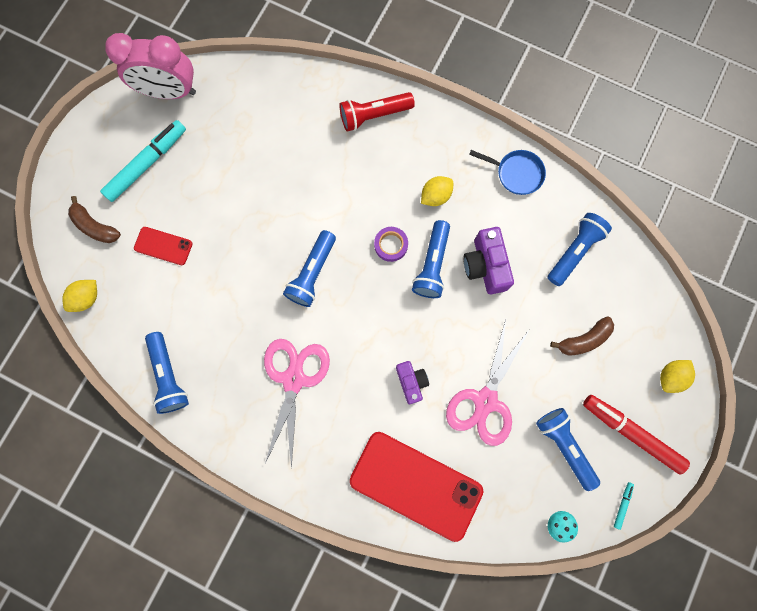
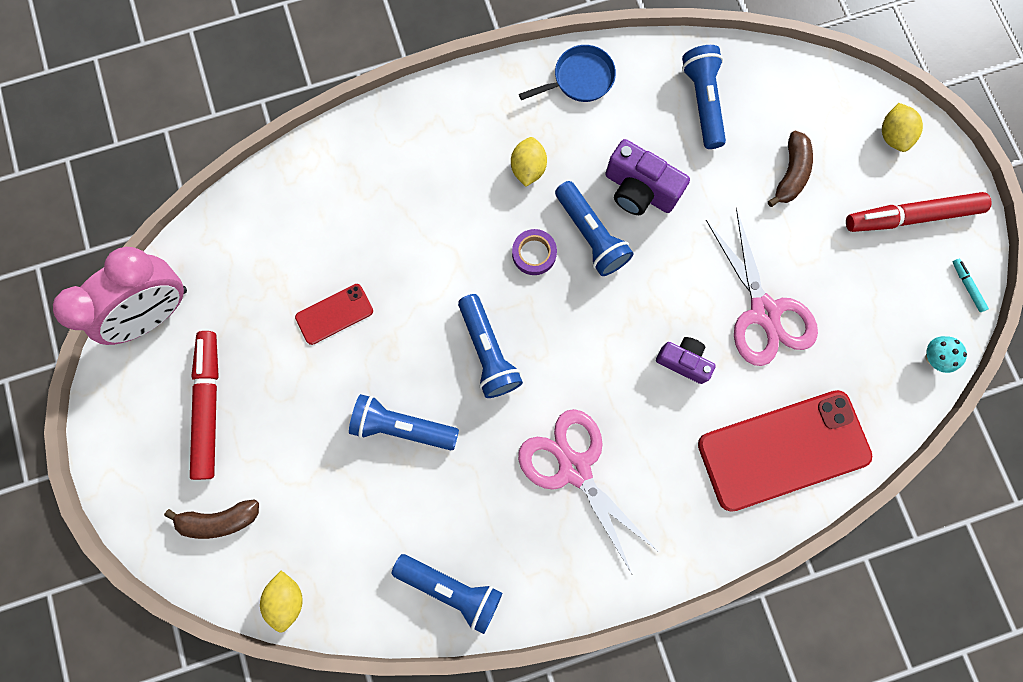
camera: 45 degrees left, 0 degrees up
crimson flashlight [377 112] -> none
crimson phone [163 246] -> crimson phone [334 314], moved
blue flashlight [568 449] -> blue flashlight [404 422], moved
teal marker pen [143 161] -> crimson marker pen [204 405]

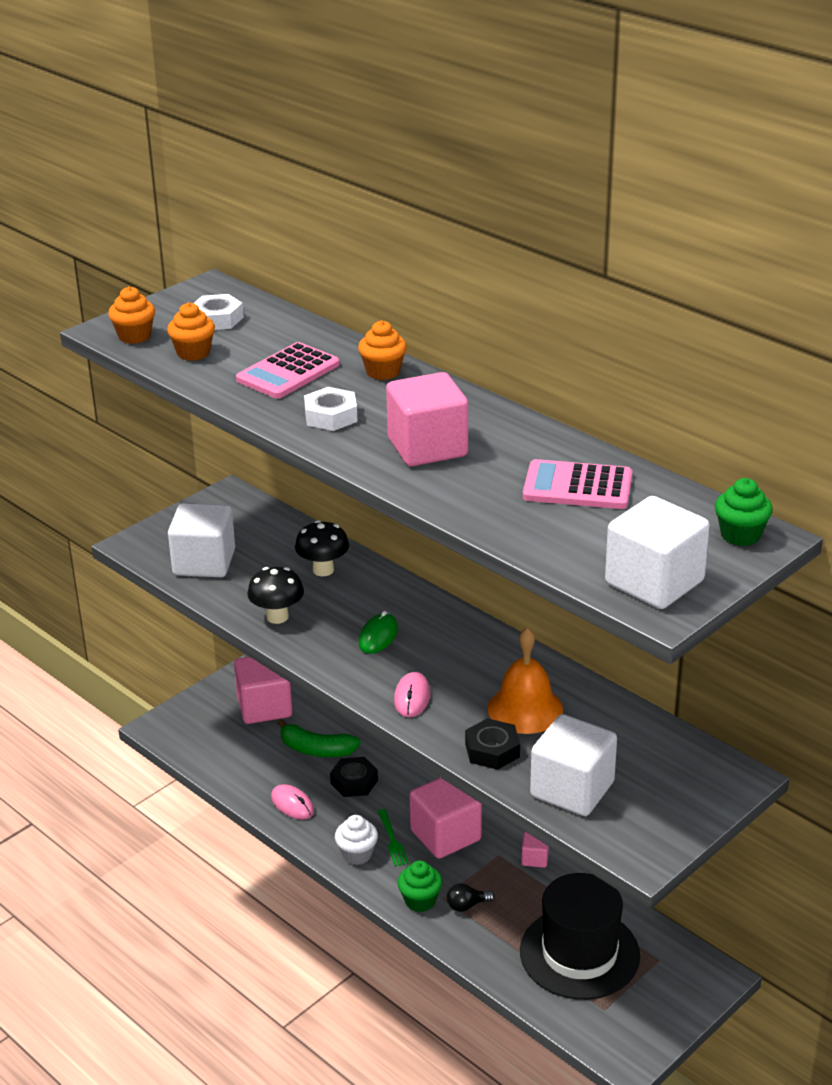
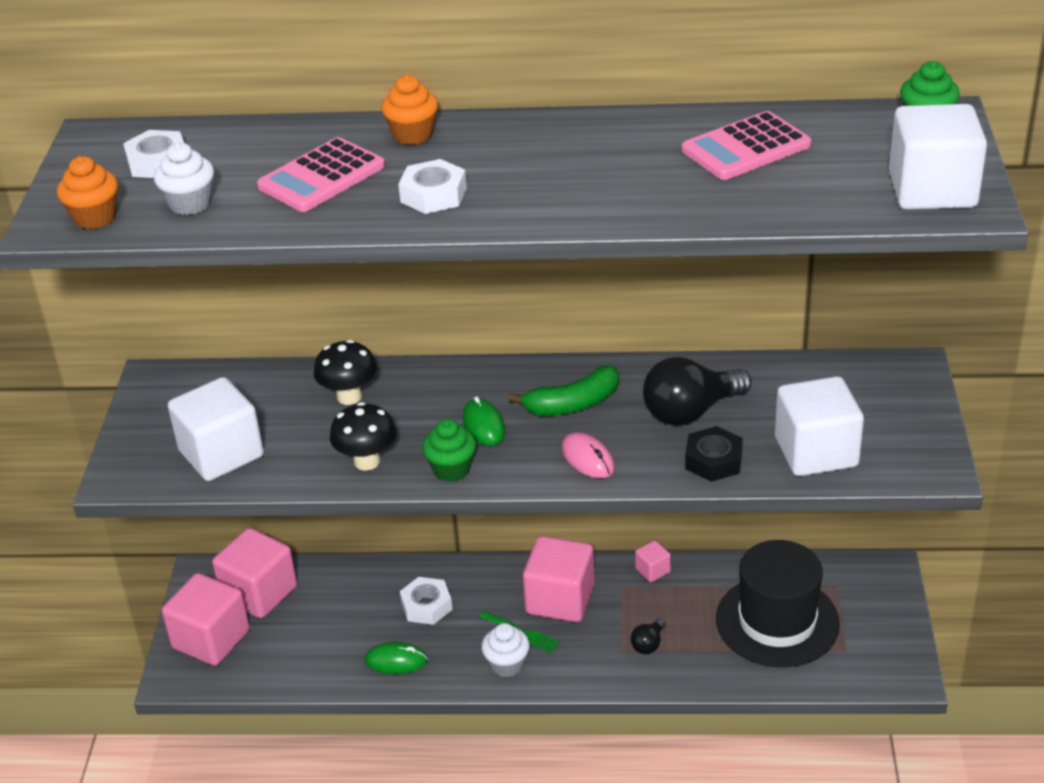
camera: 40 degrees left, 5 degrees up
emerald toy banana [319 738] -> emerald toy banana [564 391], moved
rosy solid cube [427 419] -> rosy solid cube [206 619], moved
emerald muffin [419 886] -> emerald muffin [449 450], moved
bright orange bell [525 680] -> jet-black lightbulb [697 391]
bright orange muffin [191 331] -> pure white muffin [184 179]
rosy mouse [292 802] -> emerald mouse [396 658]
jet-black hexagon nut [354 777] -> pure white hexagon nut [426 601]
rosy calculator [288 370] -> rosy calculator [321 174], 45 degrees clockwise

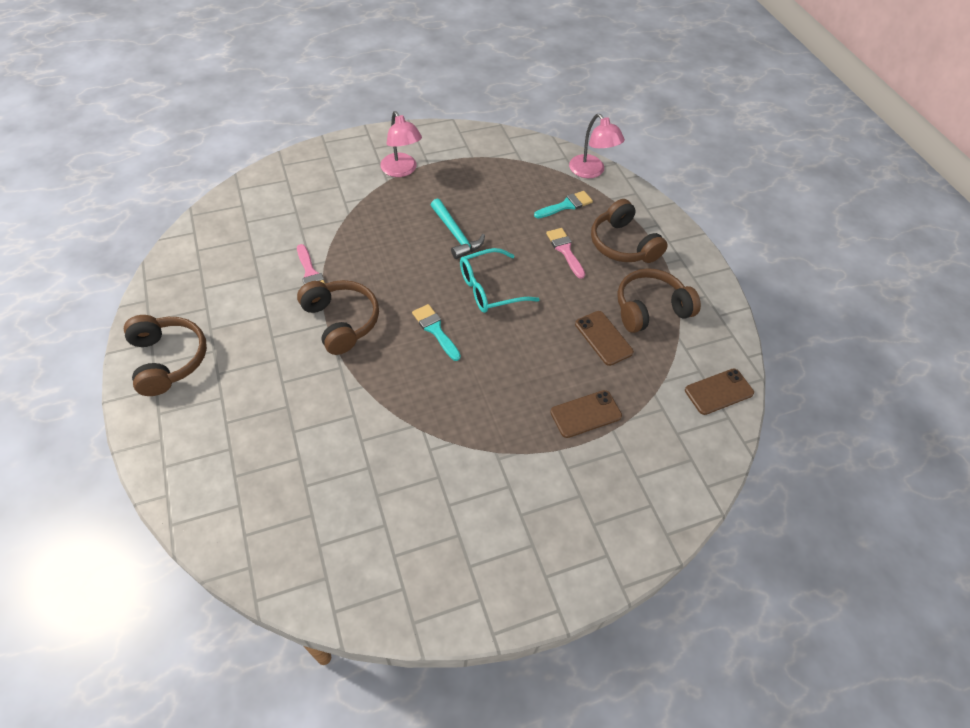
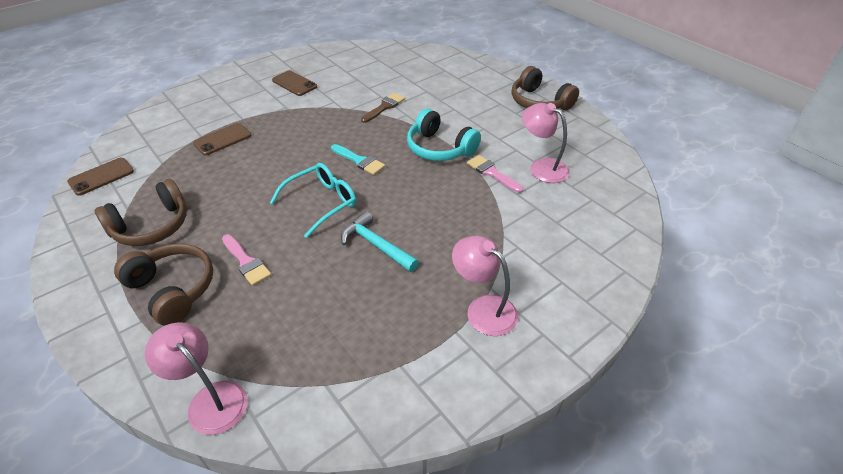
camera: 165 degrees right, 10 degrees down
teal paintbrush [563 204] -> none
none -> brown paintbrush [383 108]
none -> rosy lamp [546 143]
brown phone [604 338] -> brown phone [294 83], moved
brown headphones [338 317] -> teal headphones [444 134]

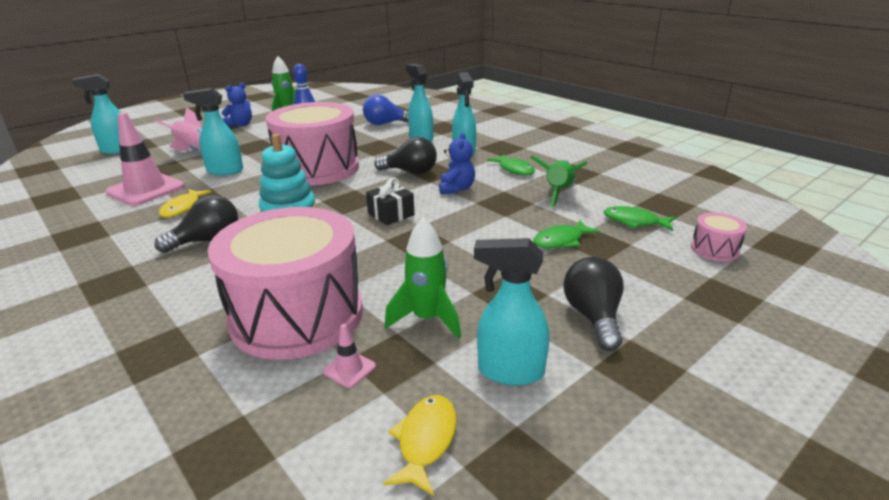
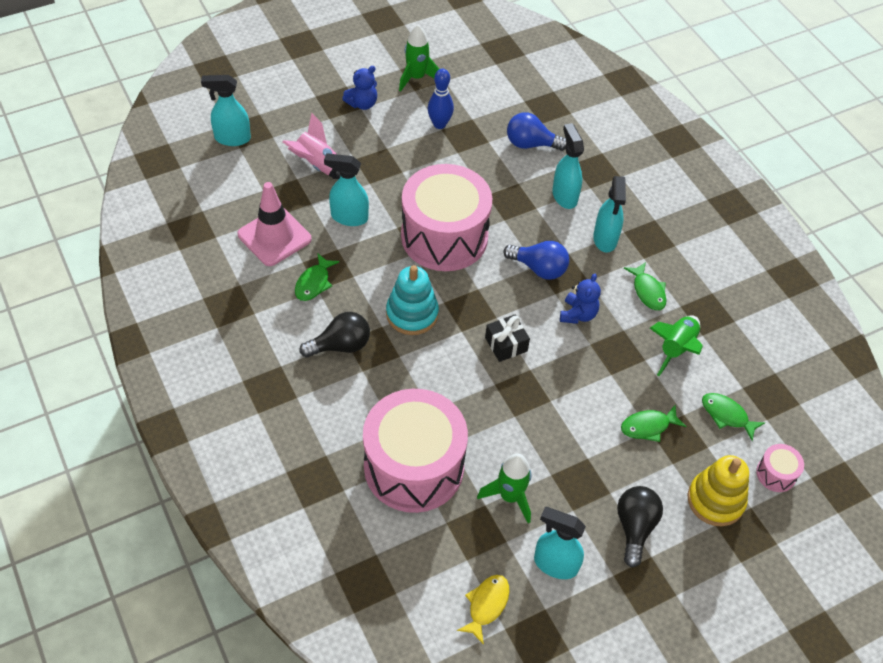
camera: 10 degrees right, 25 degrees up
rosy road cone [349 356] -> none
none -> golden stacking toy [718 490]
golden fish figure [185 203] -> emerald fish figure [317 277]
jet-black lightbulb [405 155] -> blue lightbulb [536 260]

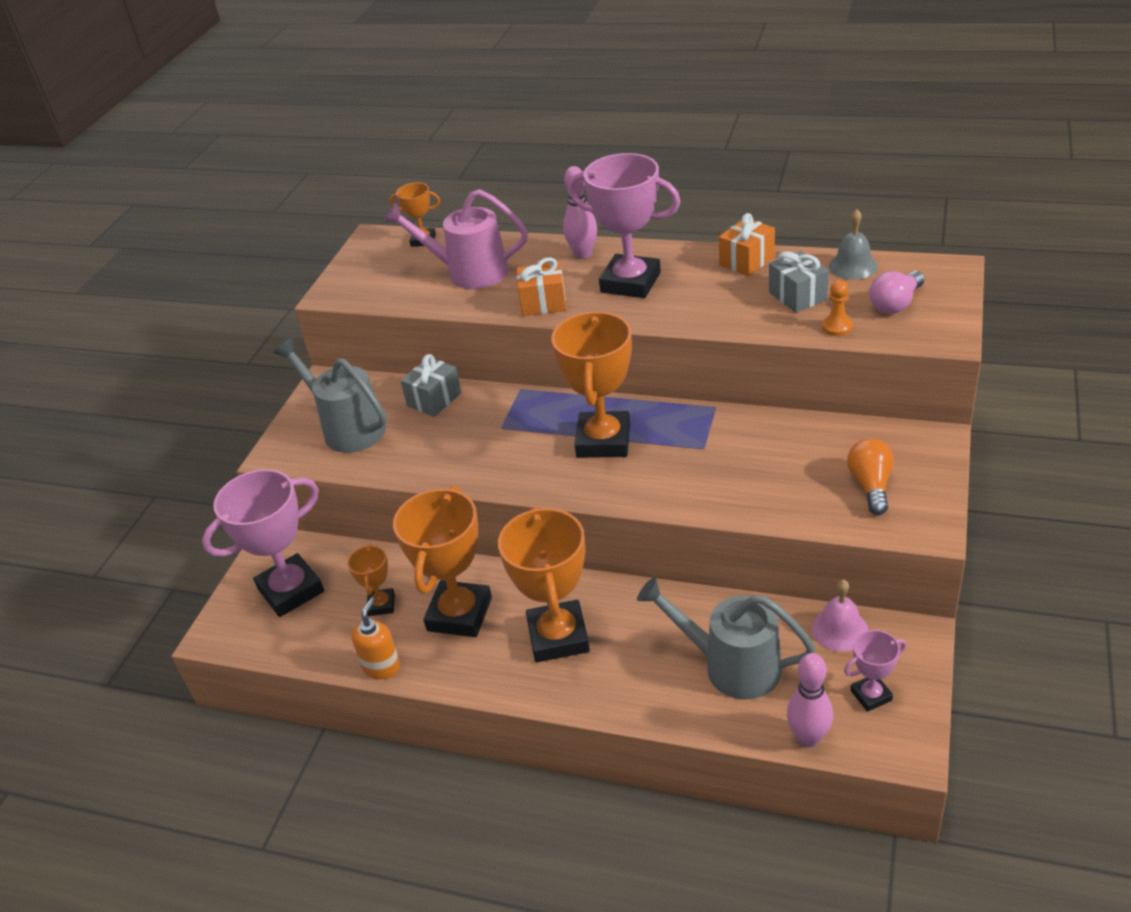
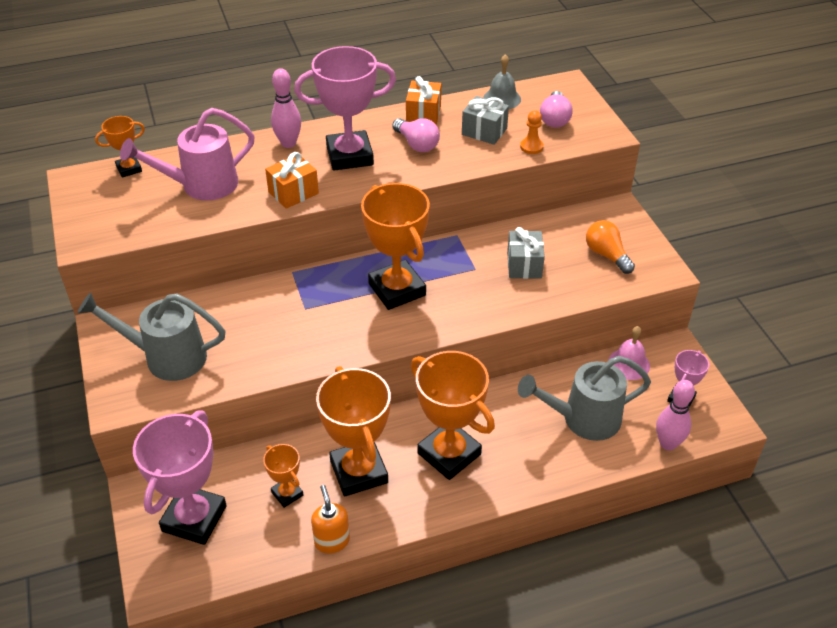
camera: 40 degrees left, 5 degrees up
none -> rosy lightbulb [416 135]
grey gift [431 385] -> grey gift [526 253], moved

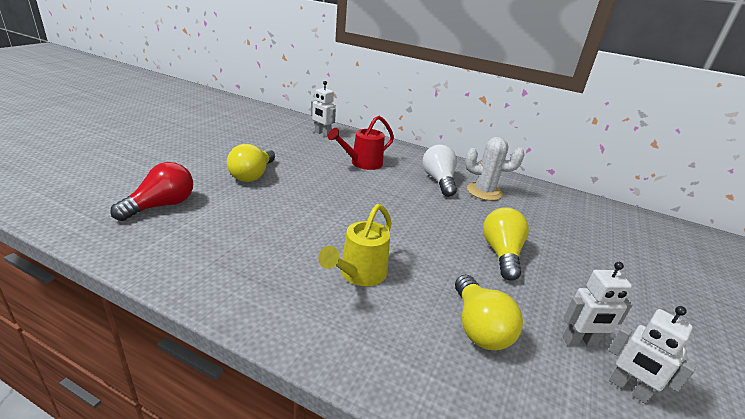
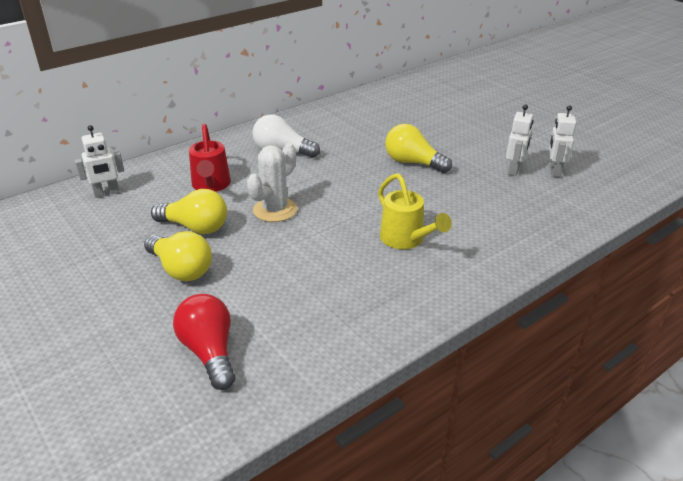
camera: 60 degrees left, 5 degrees up
golden lightbulb [489 312] -> golden lightbulb [189 211], moved
pure white cactus [494 169] -> pure white cactus [272 182], moved
pure white robot [652 355] -> pure white robot [562 141], 120 degrees clockwise

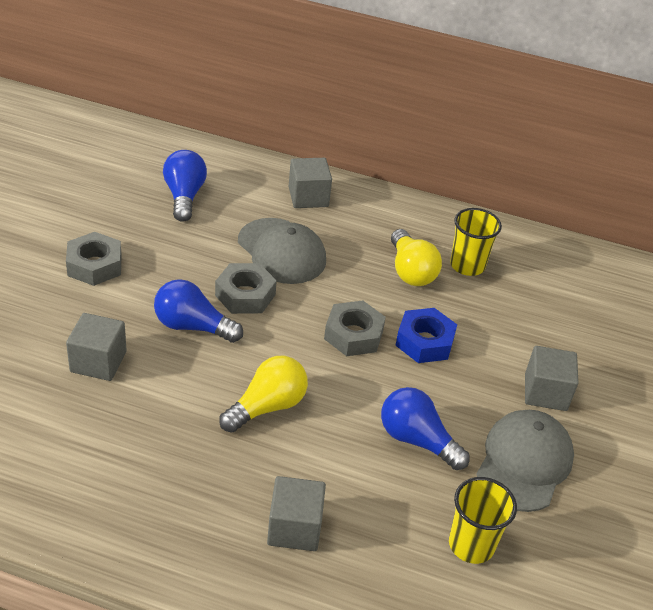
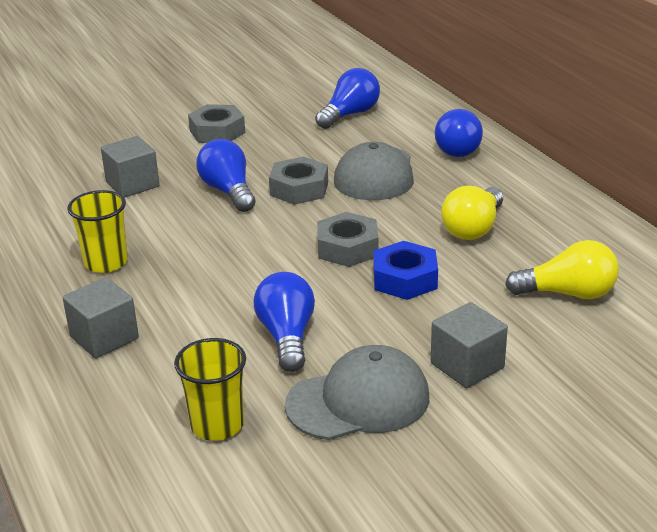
camera: 50 degrees right, 10 degrees down
golden lightbulb [263 394] -> golden lightbulb [562 269], moved
golden beaker [476 242] -> golden beaker [97 231], moved
grey solid cube [310 183] -> blue lightbulb [459 133]

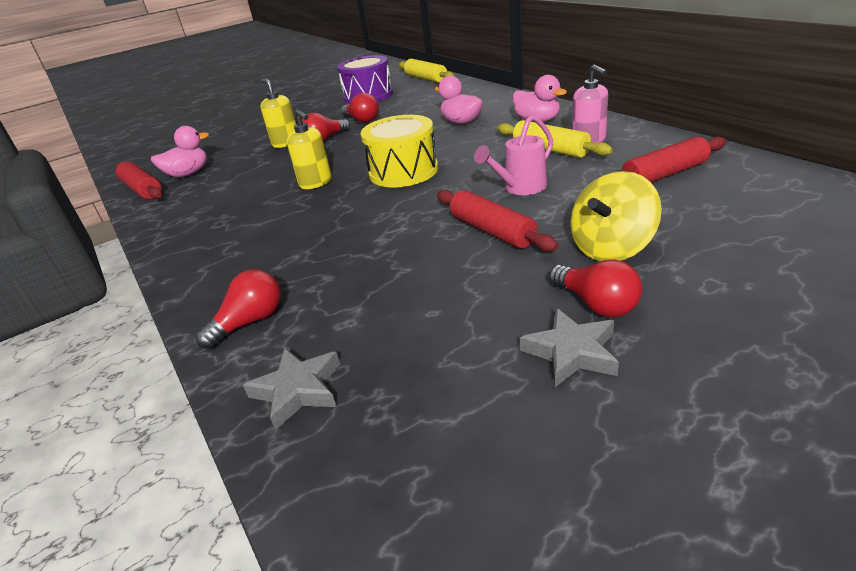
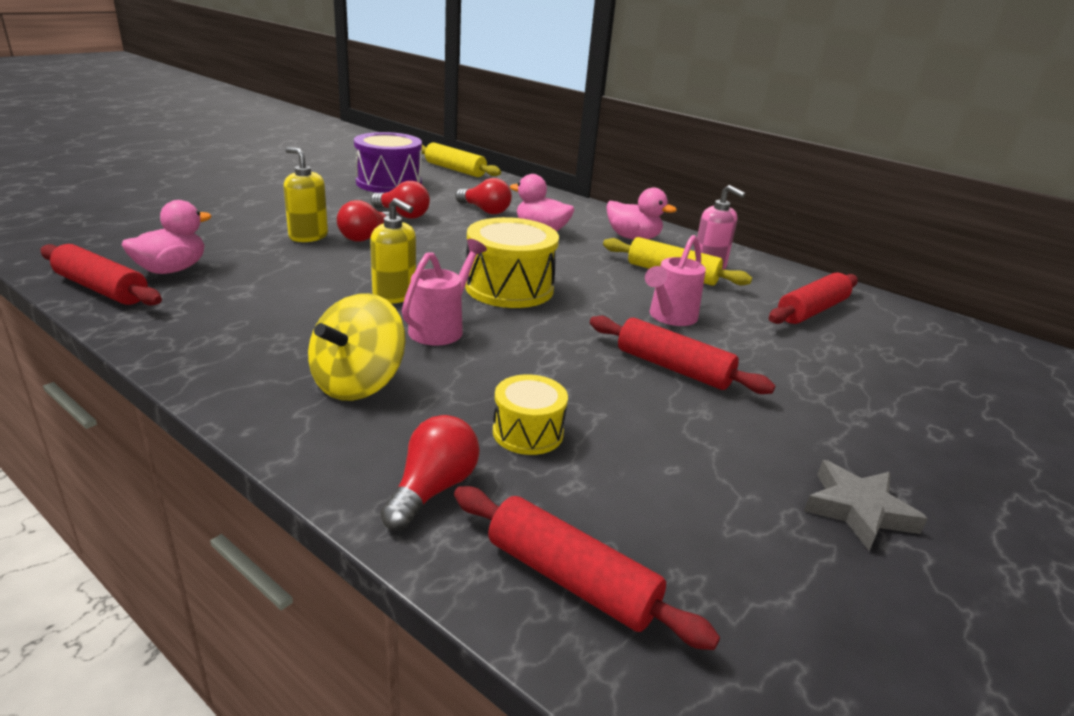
camera: 25 degrees left, 5 degrees down
none -> rosy watering can [444 292]
none -> golden drum [530 414]
crimson lightbulb [595 288] -> crimson lightbulb [483 196], moved
golden spinning top [616 216] -> golden spinning top [357 347], moved
grey star [291 389] -> crimson rolling pin [587 568]

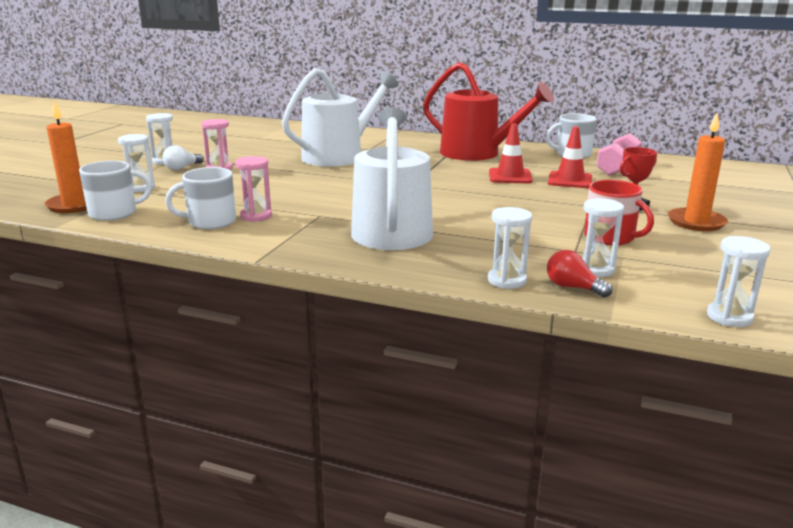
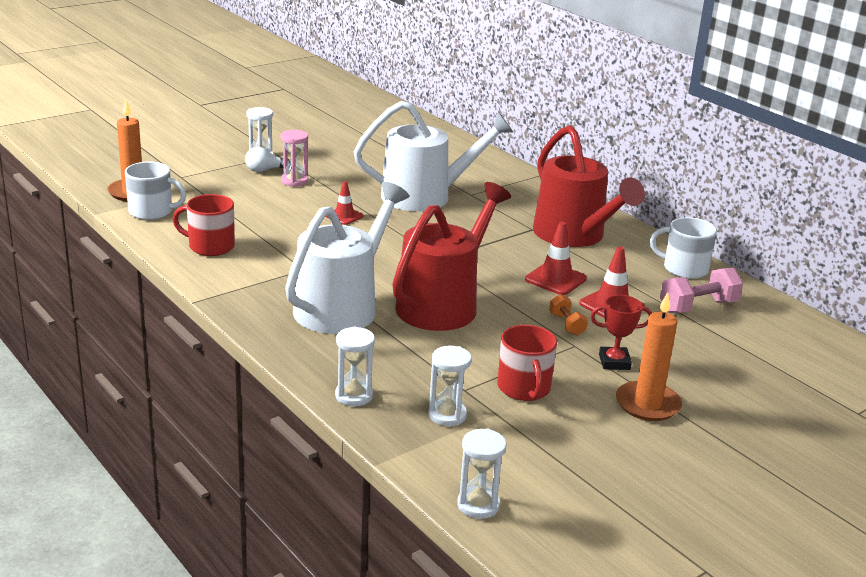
camera: 30 degrees right, 5 degrees up
pure white sandglass [136 163] -> none
rosy sandglass [253 189] -> none
crimson lightbulb [579 274] -> none
none -> crimson road cone [344 203]
none -> crimson watering can [451 256]
none -> bright orange dumbbell [568 315]
pure white coffee mug [200 198] -> crimson coffee mug [203 225]

